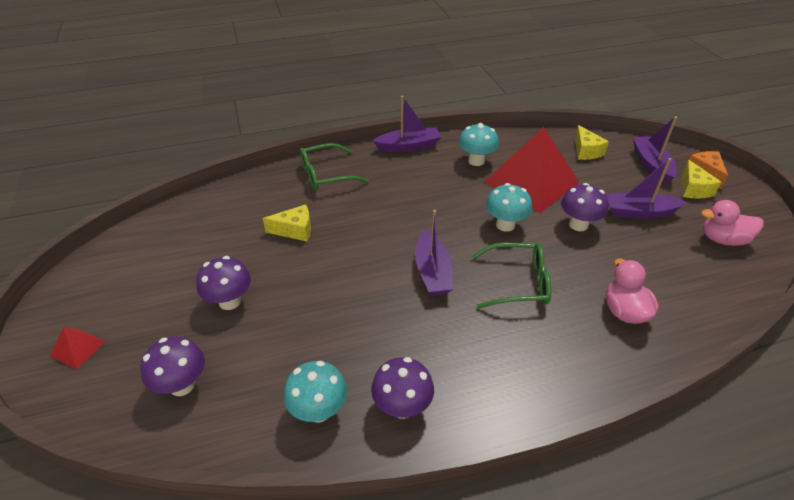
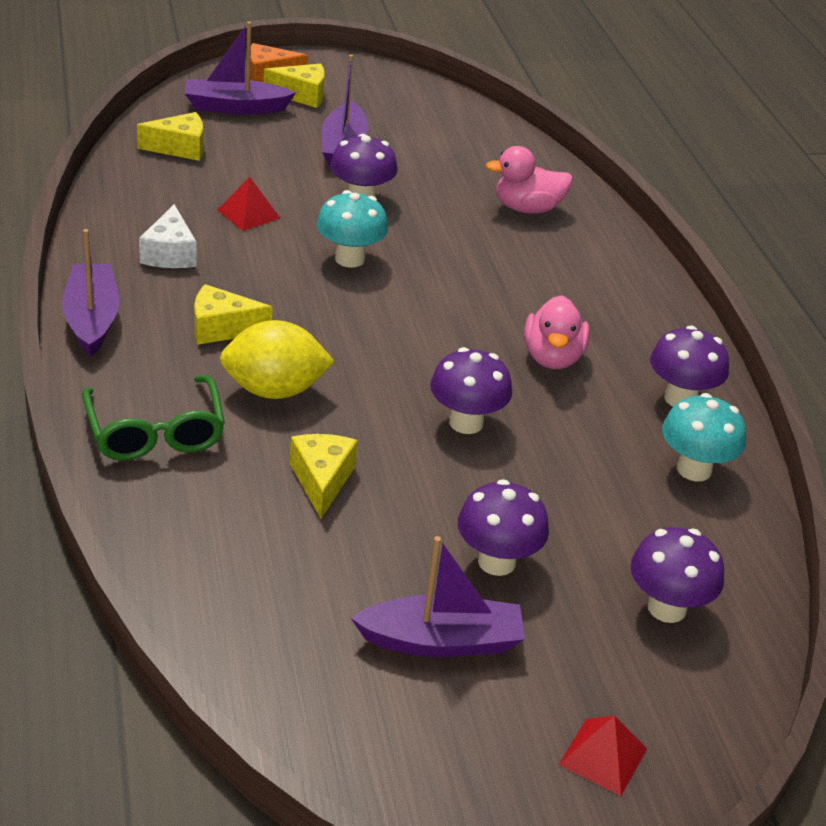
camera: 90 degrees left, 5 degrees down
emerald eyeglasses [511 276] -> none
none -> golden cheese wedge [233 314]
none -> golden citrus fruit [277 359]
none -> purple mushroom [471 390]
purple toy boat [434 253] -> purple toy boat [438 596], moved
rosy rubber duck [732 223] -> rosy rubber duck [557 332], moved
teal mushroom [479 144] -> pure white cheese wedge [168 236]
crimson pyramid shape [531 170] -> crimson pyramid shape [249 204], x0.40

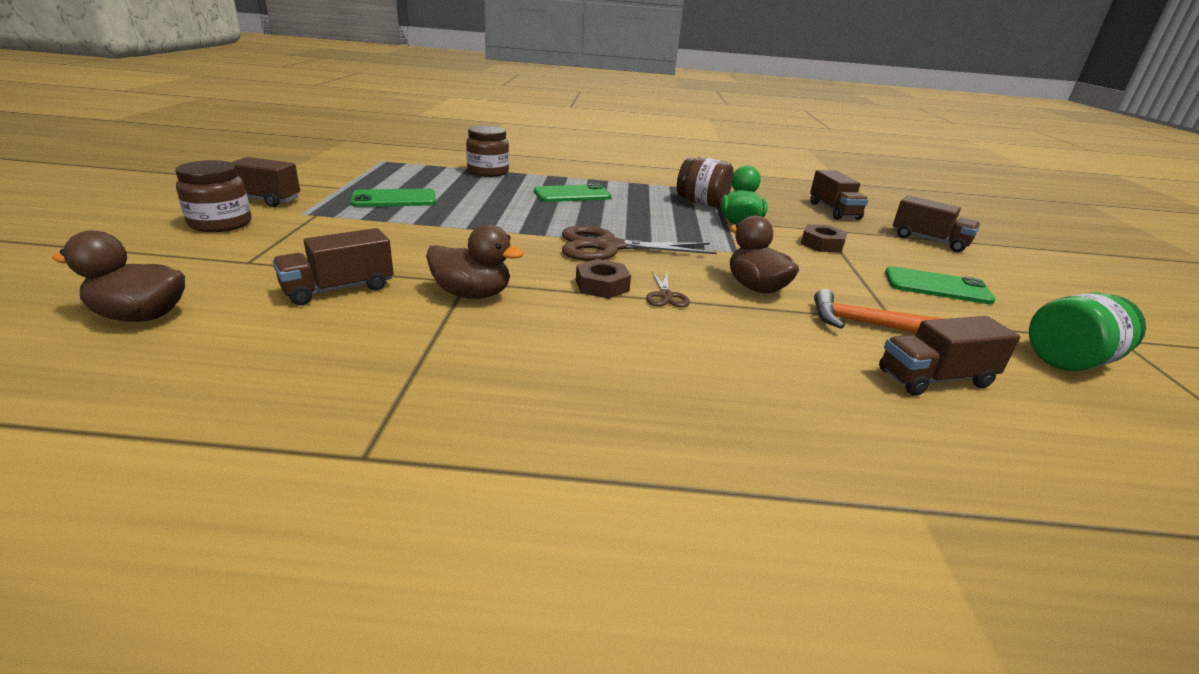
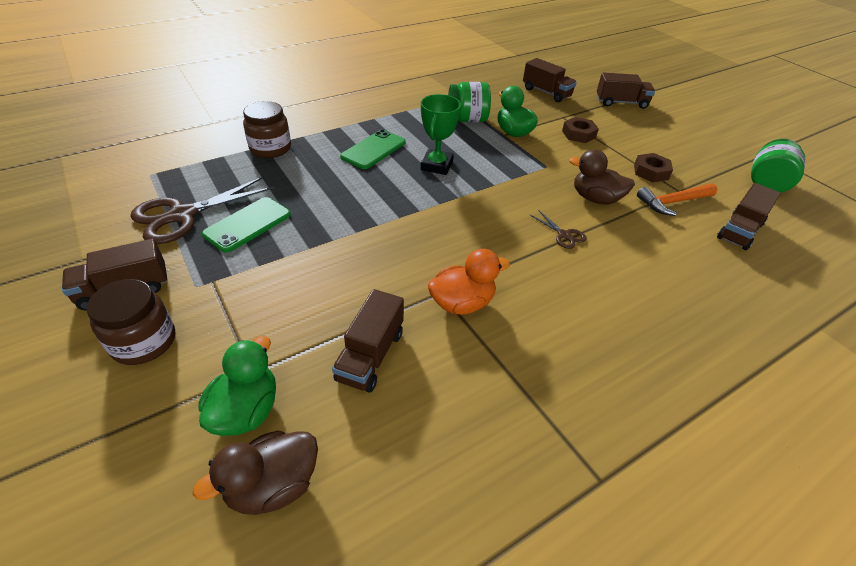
camera: 35 degrees left, 15 degrees up
emerald phone [940 285] -> none
none -> emerald rubber duck [237 386]
none -> emerald trophy [441 134]
brown scissors [639 243] -> brown scissors [202 210], moved
brown hexagon nut [603 279] -> brown hexagon nut [653 167], moved
brown rubber duck [475 261] -> bright orange rubber duck [469 282]
brown jar [705 182] -> emerald jar [469 102]

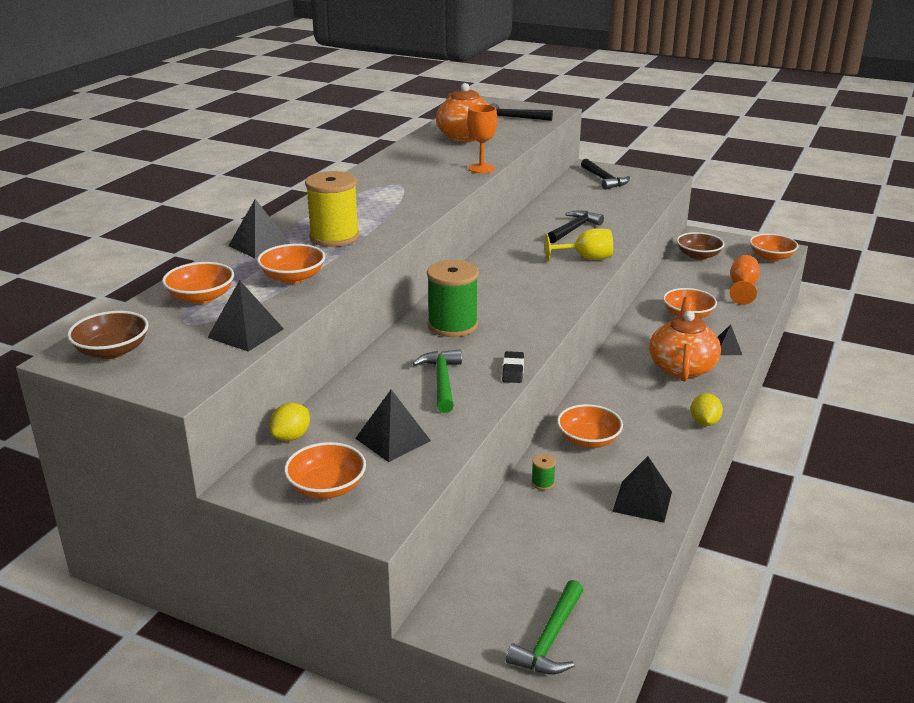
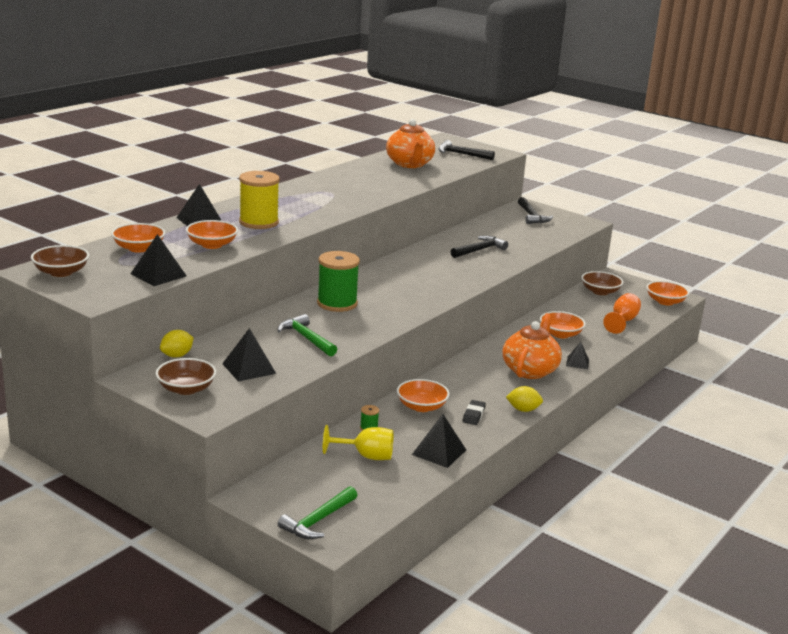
camera: 10 degrees right, 5 degrees down
bright orange chalice [482 138] -> none
jet-black eraser [513 367] -> jet-black eraser [474 412], moved
golden chalice [578 245] -> golden chalice [358 442], moved
bright orange deep dish [325 470] -> brown deep dish [186 376]
emerald carpenter's hammer [437 381] -> emerald carpenter's hammer [307 335], 45 degrees counterclockwise
golden citrus fruit [707 409] -> golden citrus fruit [524 399], 75 degrees clockwise

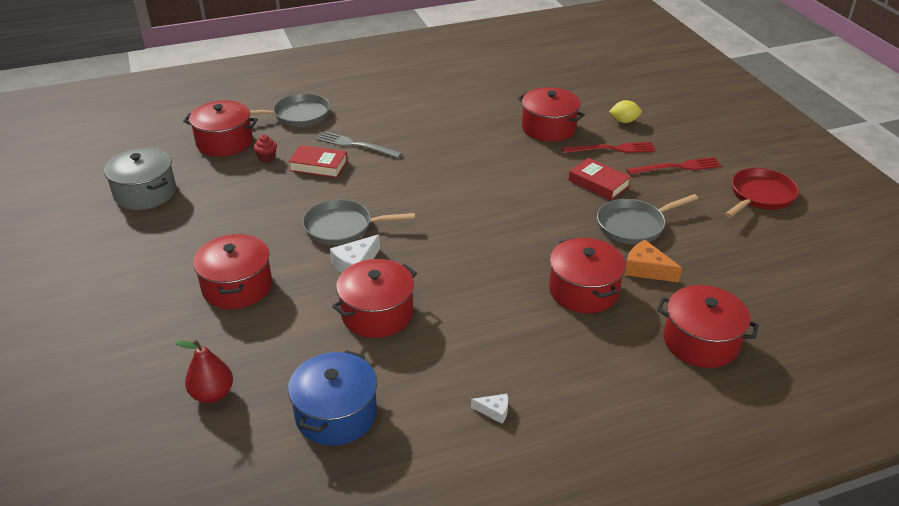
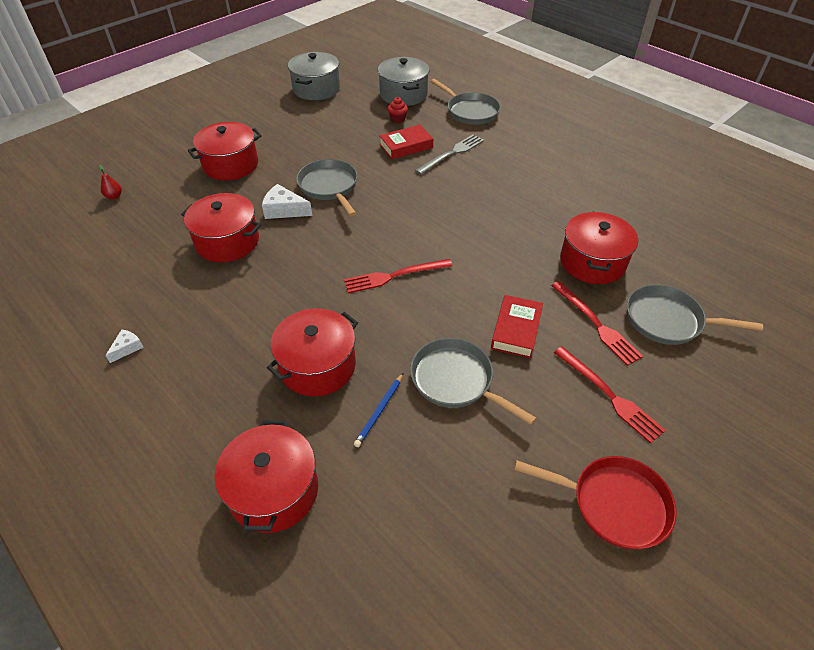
camera: 65 degrees right, 10 degrees up
blue cooking pot [332 398] -> none
none -> crimson table fork [398 276]
golden citrus fruit [625 111] -> grey frying pan [695 314]
bright orange cheese wedge [653 261] -> blue wooden pencil [378 410]
crimson cooking pot [220 128] -> grey cooking pot [403 81]
crimson hardcover [318 161] -> crimson hardcover [406 142], 75 degrees clockwise
grey table fork [359 144] -> grey table fork [449 154], 45 degrees clockwise
pure white cheese wedge [489 409] -> pure white cheese wedge [124 346], 135 degrees counterclockwise
crimson pear fruit [204 371] -> crimson pear fruit [110 182], x0.57

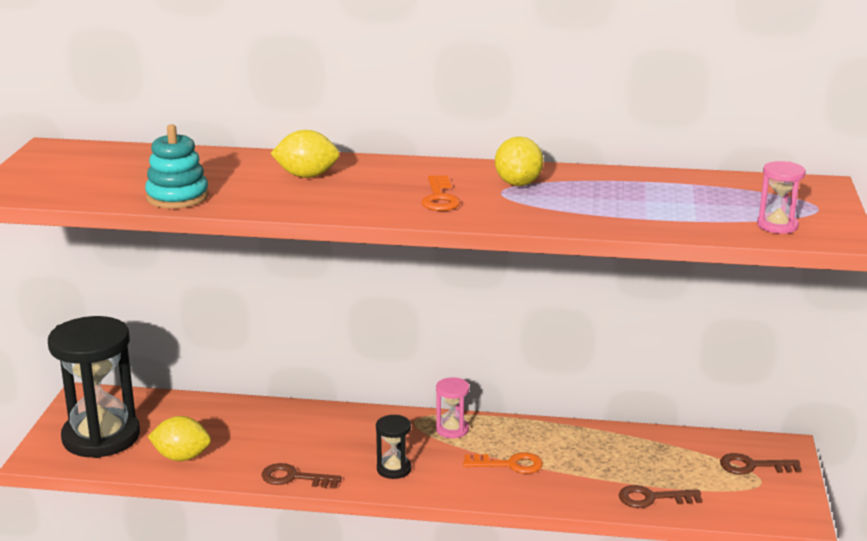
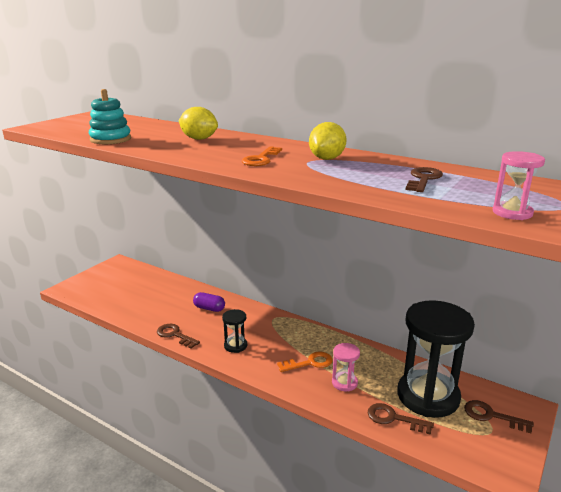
camera: 25 degrees right, 0 degrees up
golden citrus fruit [179 438] -> none
none -> purple pill [209 302]
none -> brown latchkey [424 179]
jet-black sandglass [94 387] -> jet-black sandglass [436 359], moved
rosy sandglass [453 408] -> rosy sandglass [346 367], moved
bright orange latchkey [503 463] -> bright orange latchkey [305 362], 45 degrees counterclockwise

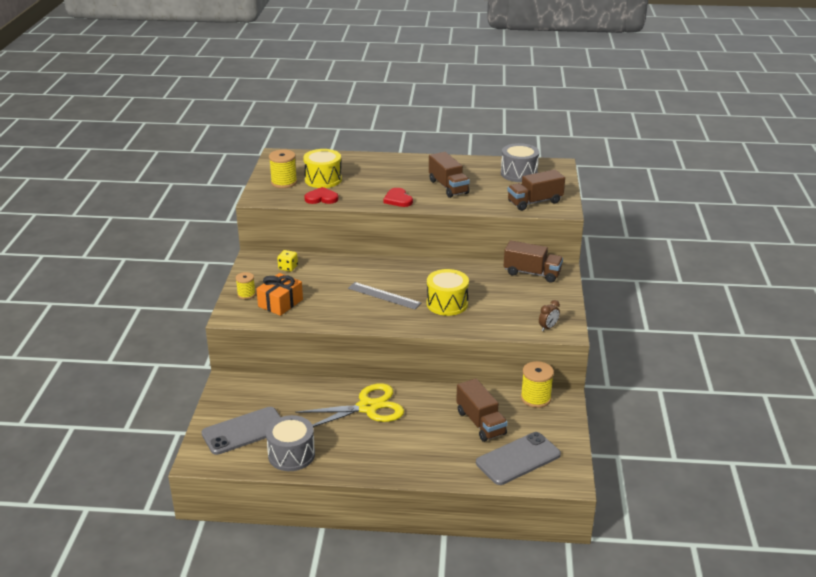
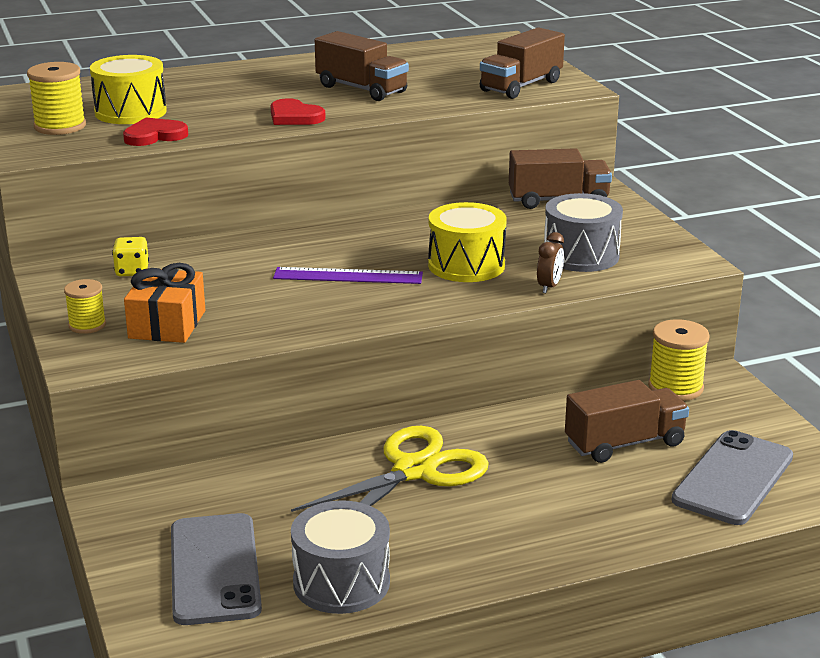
camera: 25 degrees left, 5 degrees down
grey drum [520 162] -> grey drum [583 232], moved
brown alarm clock [549 315] -> brown alarm clock [550 262], moved
grey measuring stick [384 295] -> purple measuring stick [348 275]
grey phone [241 431] -> grey phone [216 569], 45 degrees counterclockwise
brown truck [482 410] -> brown truck [627 421], 60 degrees counterclockwise

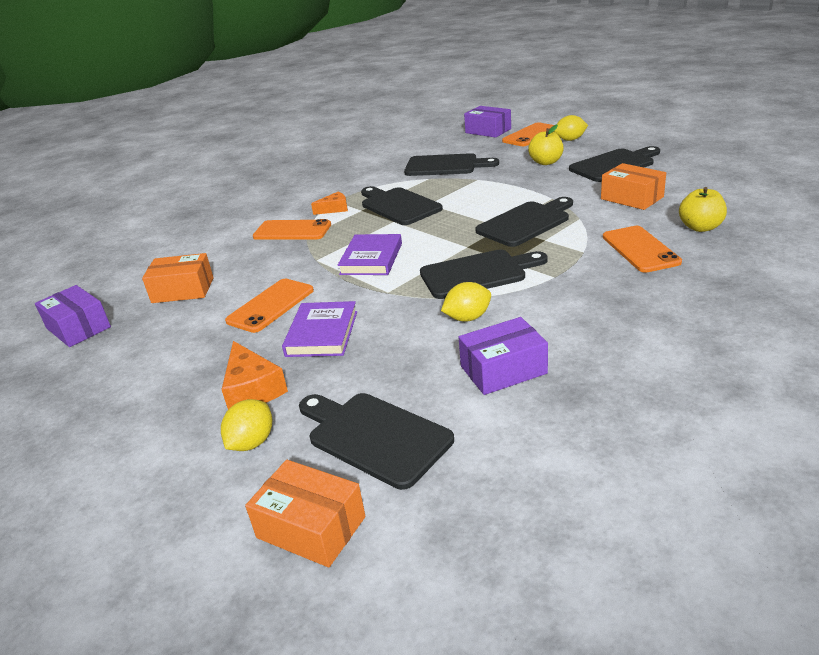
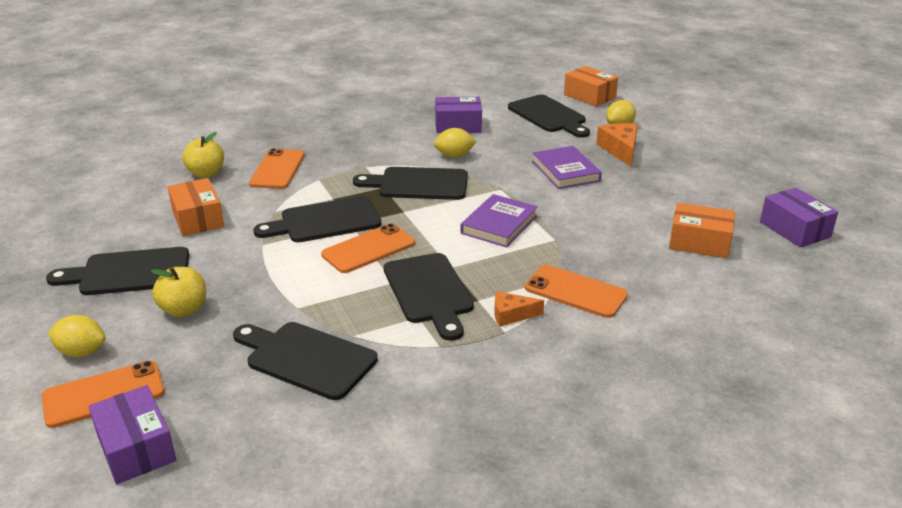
camera: 165 degrees left, 0 degrees up
bright orange phone [269 306] -> bright orange phone [368 248], moved
purple hardcover [319 329] -> purple hardcover [567 167], 45 degrees counterclockwise

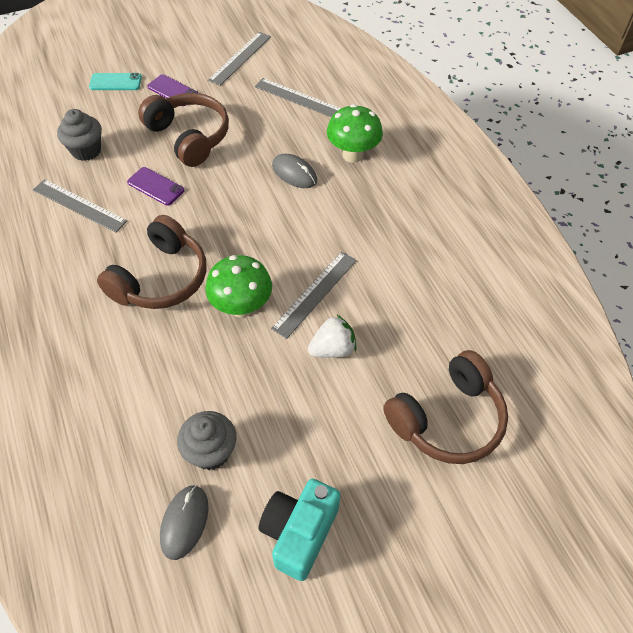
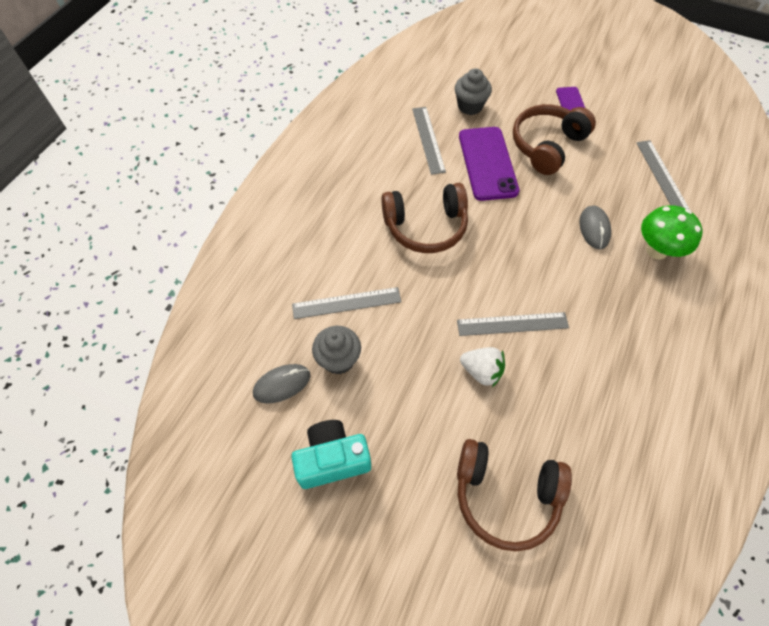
camera: 50 degrees right, 5 degrees up
teal phone [115 81] -> none
emerald mushroom [238 286] -> none
grey measuring stick [239 59] -> grey measuring stick [346 303], moved
brown headphones [183 130] -> brown headphones [554 139], 150 degrees counterclockwise
purple phone [156 186] -> purple phone [489 164], x1.86

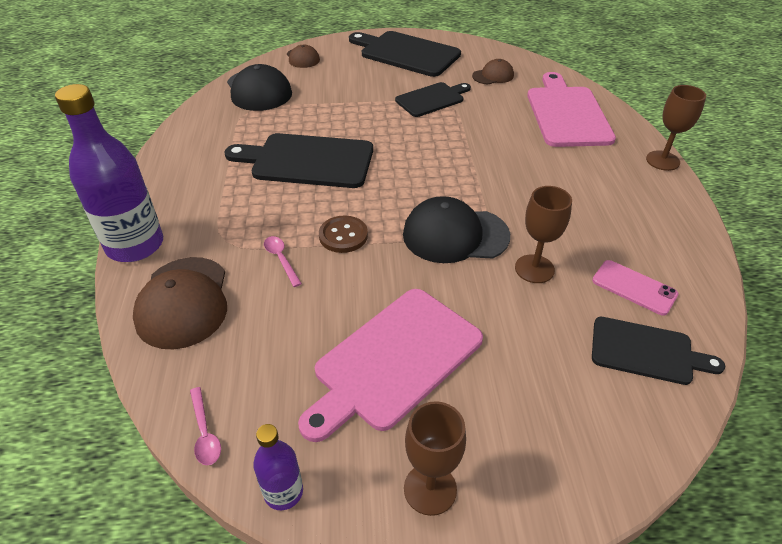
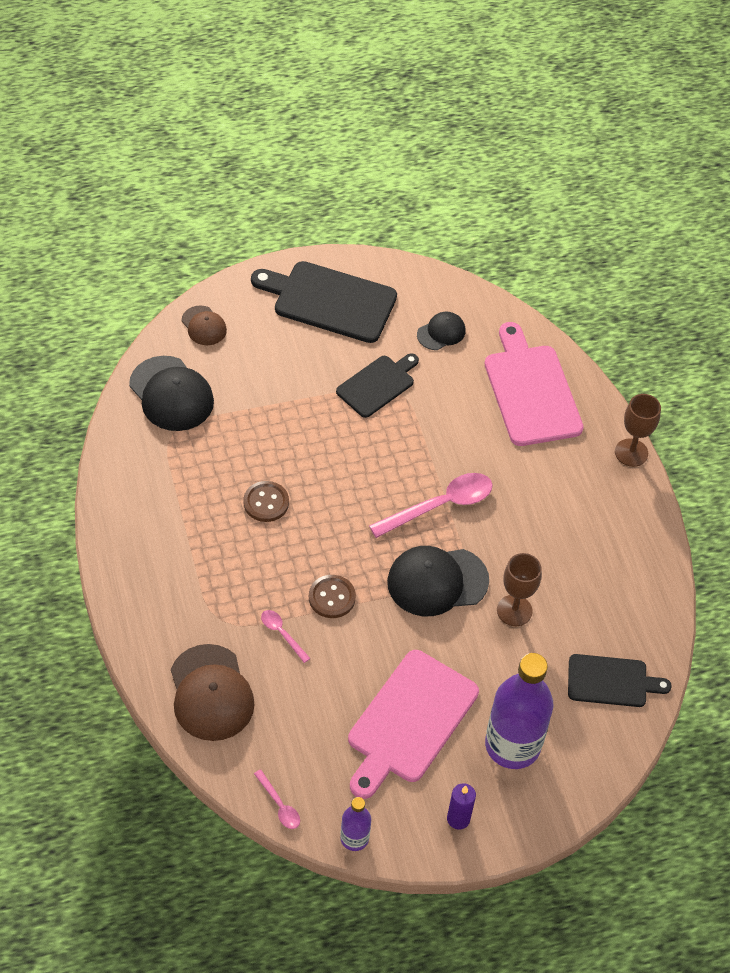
camera: 15 degrees left, 10 degrees up
rosy phone [635 288] -> none
none -> rosy teaspoon [431 505]
purple flask [109 173] -> purple flask [519 711], moved
jet-black bread board [298 160] -> brown button [266 501]
brown chalice [435 458] -> purple wax candle [461 806]
brown baseball cap [493 71] -> jet-black baseball cap [441 331]

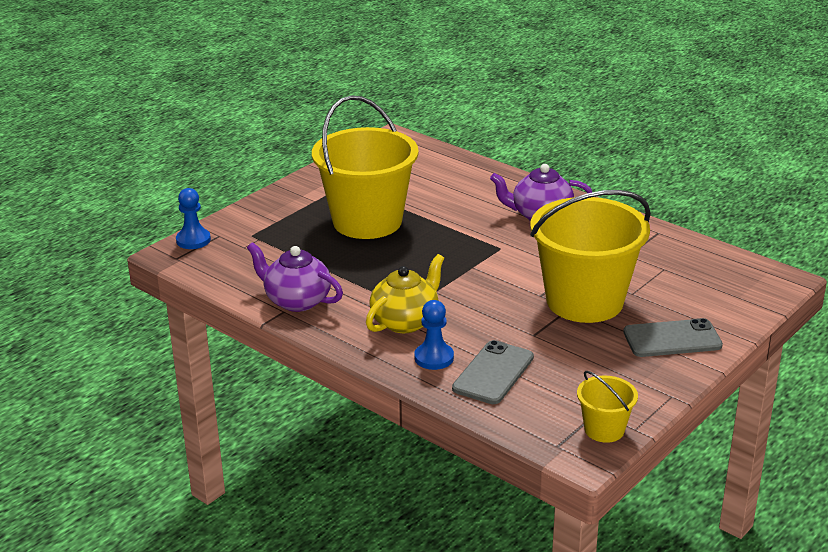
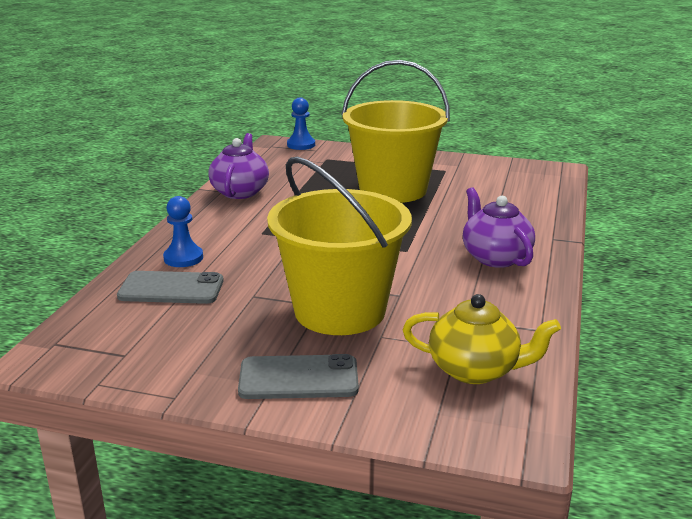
camera: 65 degrees right, 5 degrees down
golden sand bucket [607 407] -> none
golden teapot [405 293] -> golden teapot [482 339], moved
grey phone [673 337] -> grey phone [298 376], 60 degrees counterclockwise

